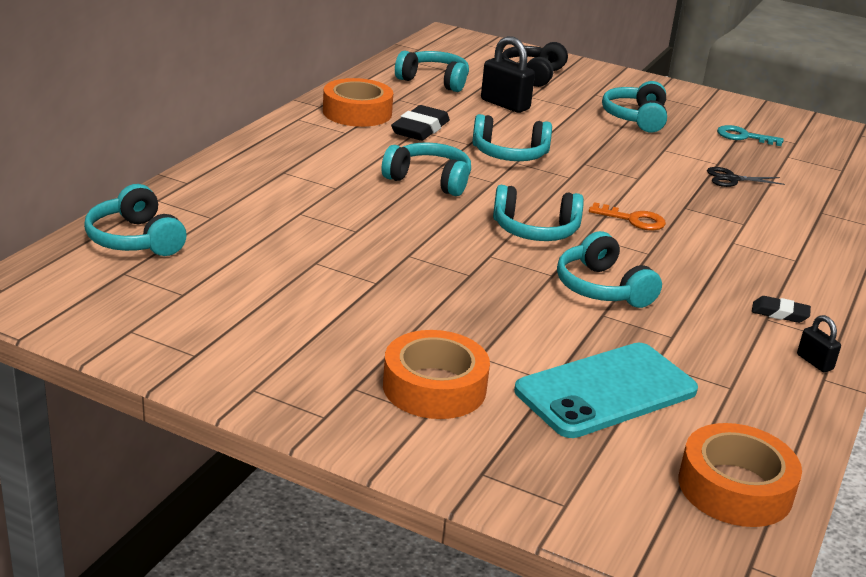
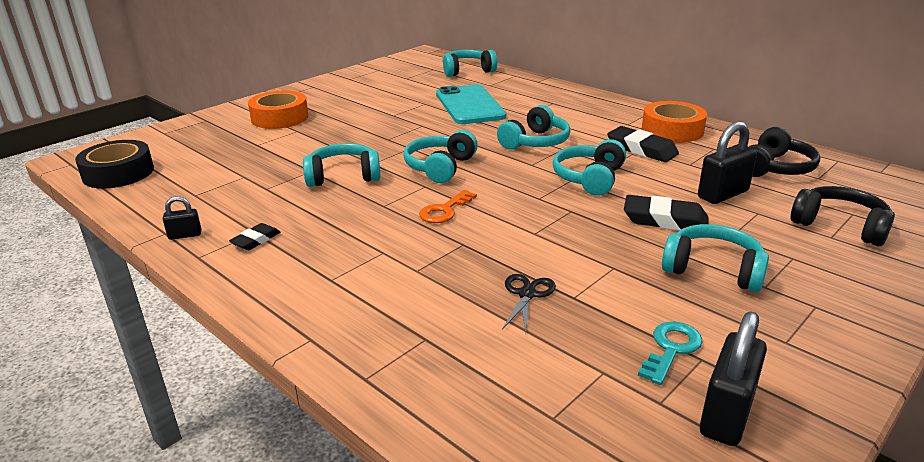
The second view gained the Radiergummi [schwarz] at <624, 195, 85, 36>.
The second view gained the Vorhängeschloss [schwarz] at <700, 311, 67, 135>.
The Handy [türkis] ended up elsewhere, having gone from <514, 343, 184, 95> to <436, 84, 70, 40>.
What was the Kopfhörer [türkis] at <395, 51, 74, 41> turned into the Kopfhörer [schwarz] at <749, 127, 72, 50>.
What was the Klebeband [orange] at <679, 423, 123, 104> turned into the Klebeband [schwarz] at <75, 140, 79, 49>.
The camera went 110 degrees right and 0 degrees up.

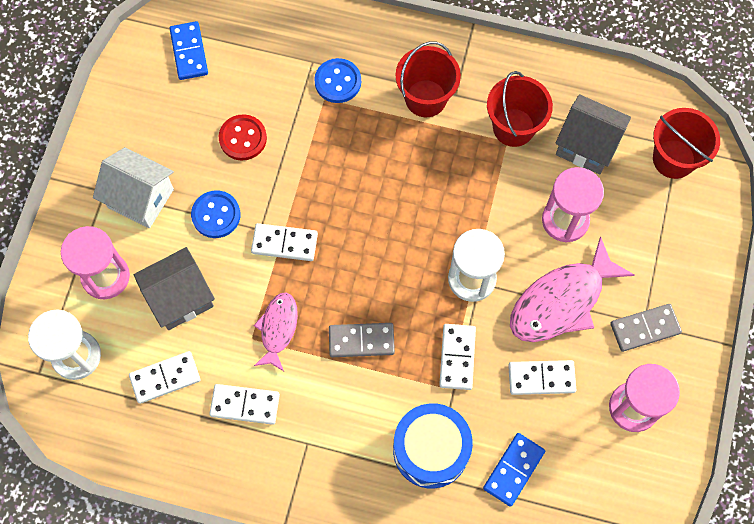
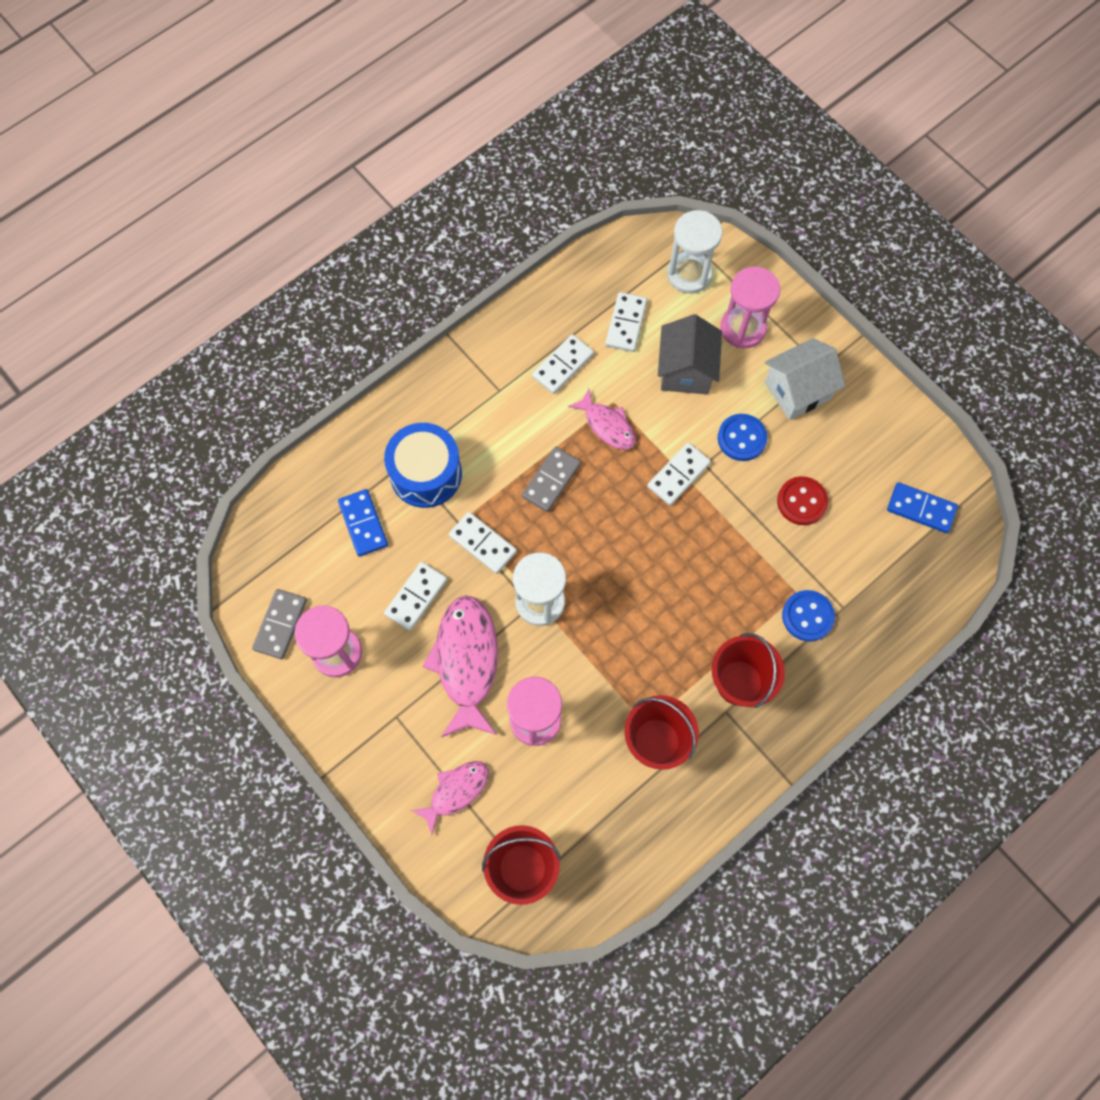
The second view lost the Haus [grau] at <555, 94, 76, 81>.
The second view gained the Fisch [rosa] at <411, 761, 78, 74>.
The Dominostein [grau] ended up elsewhere, having gone from <610, 304, 72, 48> to <252, 589, 55, 70>.
The camera went 125 degrees right and 0 degrees up.

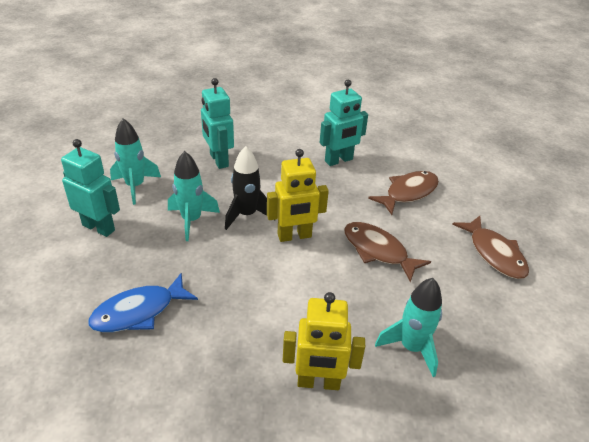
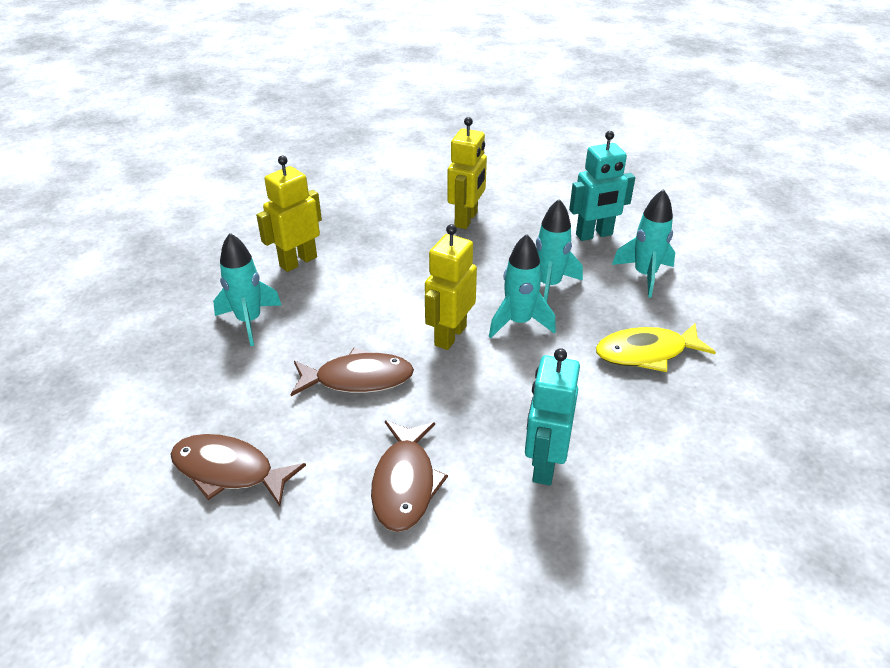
Where the Fisch [blau] stood at <88, 273, 110, 60>, the Roboter [gelb] came to stand at <447, 117, 40, 112>.
Where the Roboter [türkis] stood at <201, 78, 33, 91>, the Fisch [gelb] came to stand at <596, 323, 120, 49>.
What was the Rakete [schwarz] at <225, 146, 42, 84> turned into the Rakete [türkis] at <489, 234, 67, 104>.
The camera went 135 degrees right and 0 degrees up.

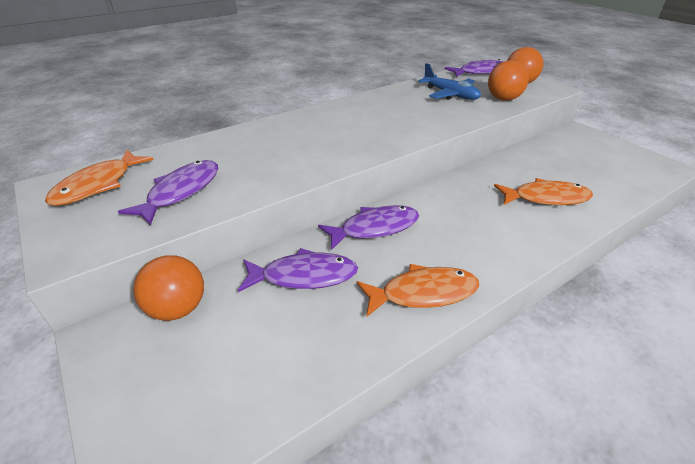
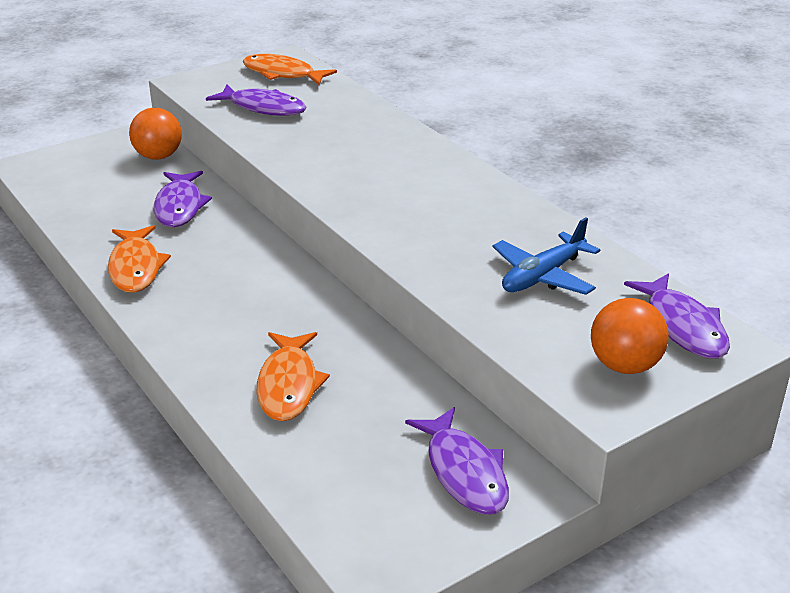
The second view lost the Ball [orange] at <488, 60, 41, 41>.
The Fisch [lila] ended up elsewhere, having gone from <318, 205, 101, 45> to <405, 407, 104, 108>.
The camera went 90 degrees right and 5 degrees down.

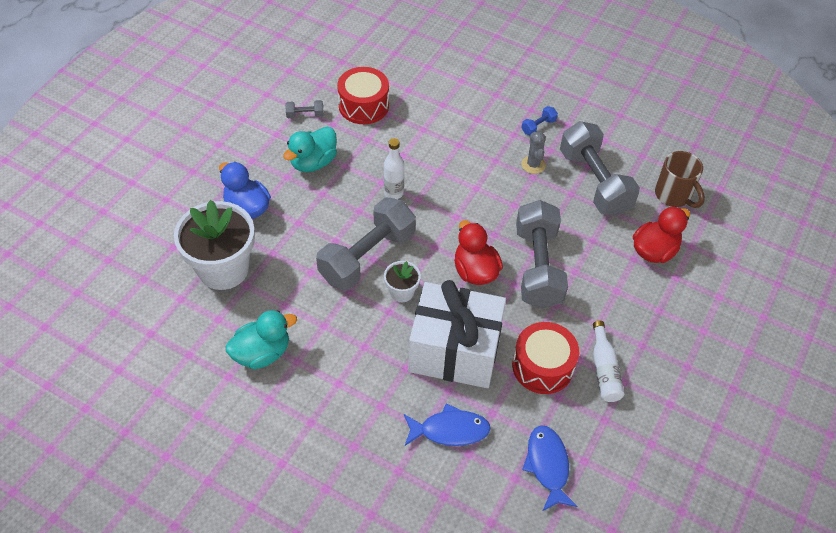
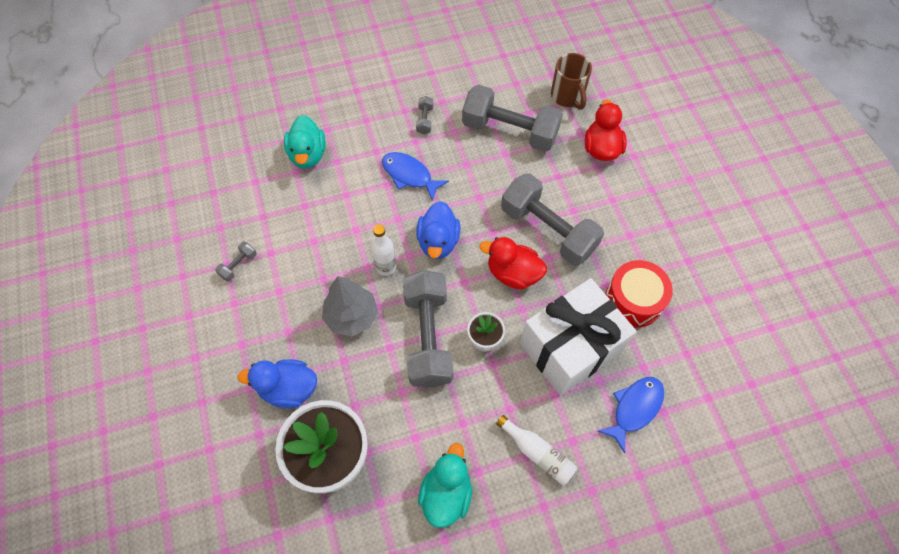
The second view lost the Trommel [rot] at <337, 67, 52, 57>.
The second view lost the Kaktus [grau] at <521, 131, 25, 43>.
The second view gained the Baum [grau] at <322, 276, 56, 60>.
The second view gained the Ente [blau] at <416, 201, 44, 58>.
The Ente [türkis] ended up elsewhere, having gone from <283, 126, 54, 46> to <284, 115, 42, 54>.
The Fisch [blau] ended up elsewhere, having gone from <522, 425, 56, 86> to <382, 152, 67, 49>.
The Flasche [weiß] ended up elsewhere, having gone from <593, 321, 31, 81> to <496, 415, 81, 70>.
What was the Hantel [blau] at <522, 106, 36, 30> turned into the Hantel [grau] at <416, 96, 17, 38>.
The Tasse [braun] at <655, 151, 50, 57> ended up facing another way, 60 degrees clockwise from before.
The camera went 45 degrees left and 10 degrees up.

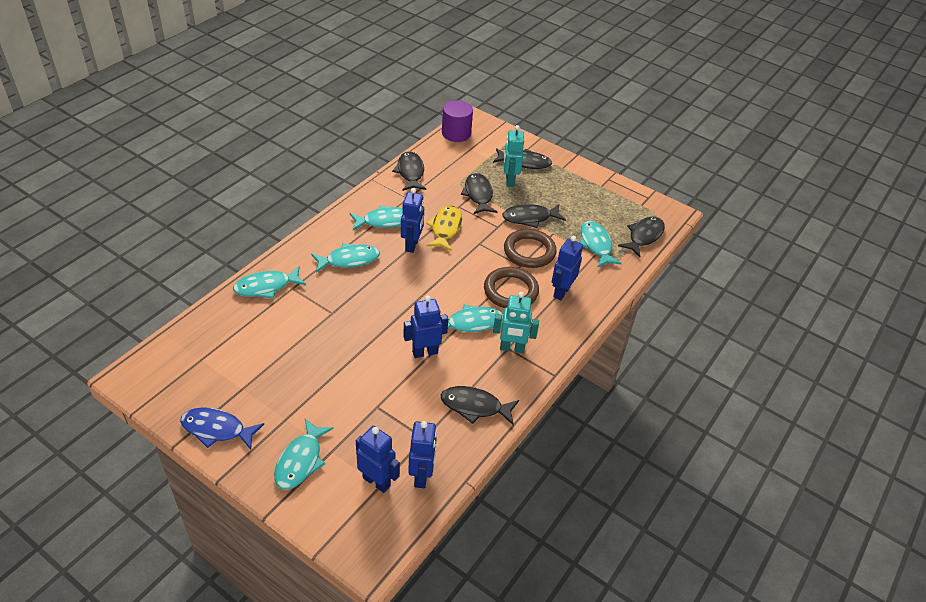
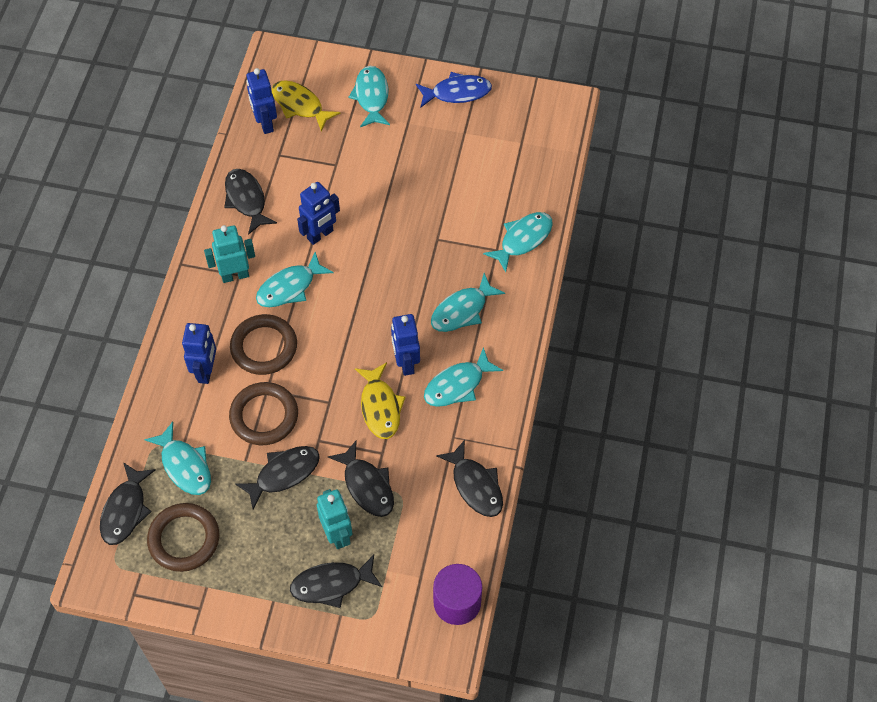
The second view gained the Ring [braun] at <147, 503, 73, 69>.
Where the Roboter [blau] stood at <356, 426, 44, 67>, the Fisch [gelb] came to stand at <272, 80, 68, 52>.
The Fisch [schwarz] at <441, 386, 78, 39> ended up facing another way, 105 degrees counterclockwise from before.
The camera went 160 degrees right and 15 degrees up.

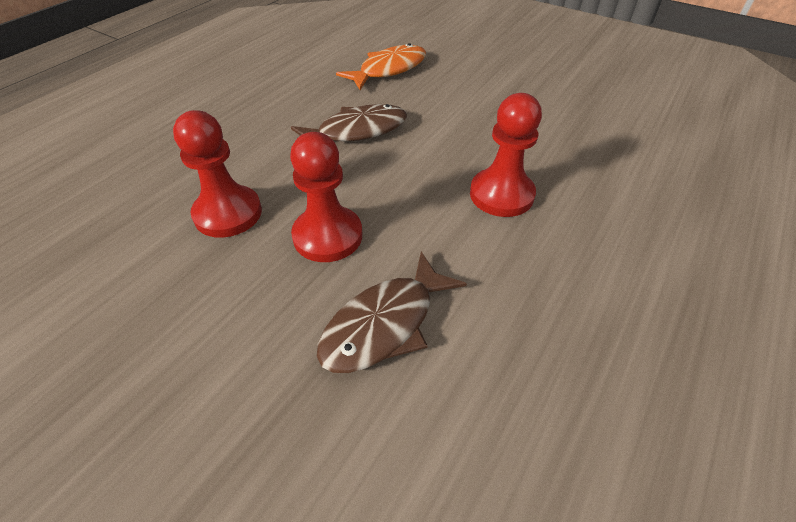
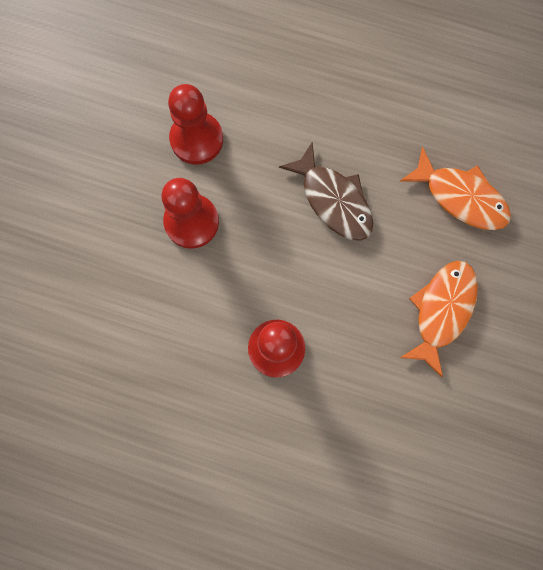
The second view lost the Fisch [braun] at <317, 252, 150, 121>.
The second view gained the Fisch [orange] at <400, 261, 78, 117>.
The camera went 75 degrees right and 30 degrees up.

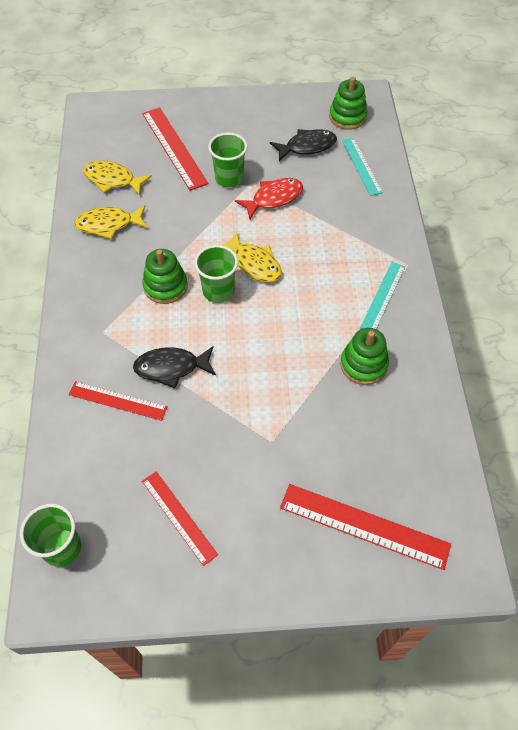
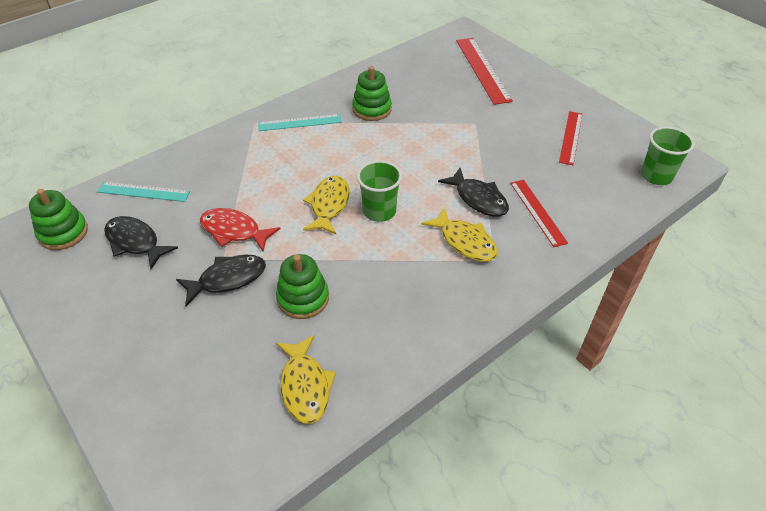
The second view lost the Lineal [rot] at <142, 107, 67, 84>.
The Fisch [gelb] ended up elsewhere, having gone from <74, 205, 73, 34> to <421, 207, 77, 55>.
The Stapelspielzeug [grün] ended up elsewhere, having gone from <142, 249, 46, 55> to <276, 254, 53, 65>.
Where the Becher [grün] stood at <208, 132, 40, 55>, the Fisch [schwarz] came to stand at <176, 255, 90, 51>.
The Lineal [türkis] at <342, 138, 41, 58> ended up facing another way, 60 degrees clockwise from before.
The camera went 125 degrees left and 10 degrees down.

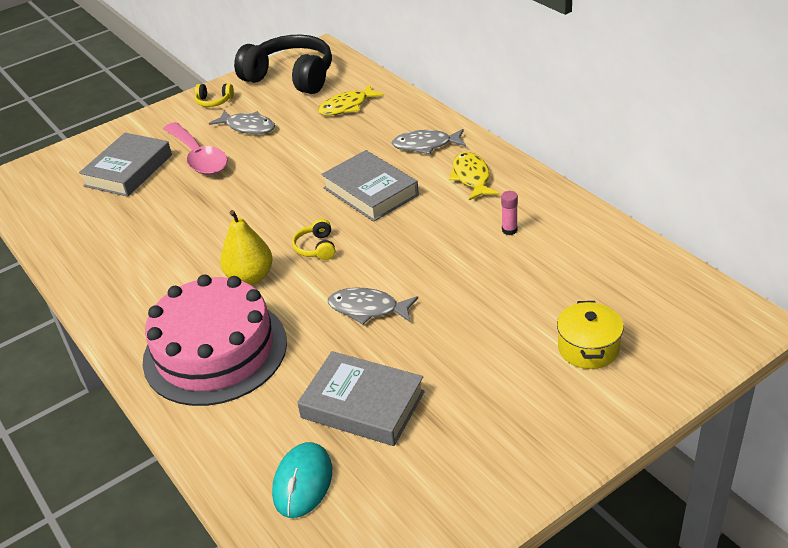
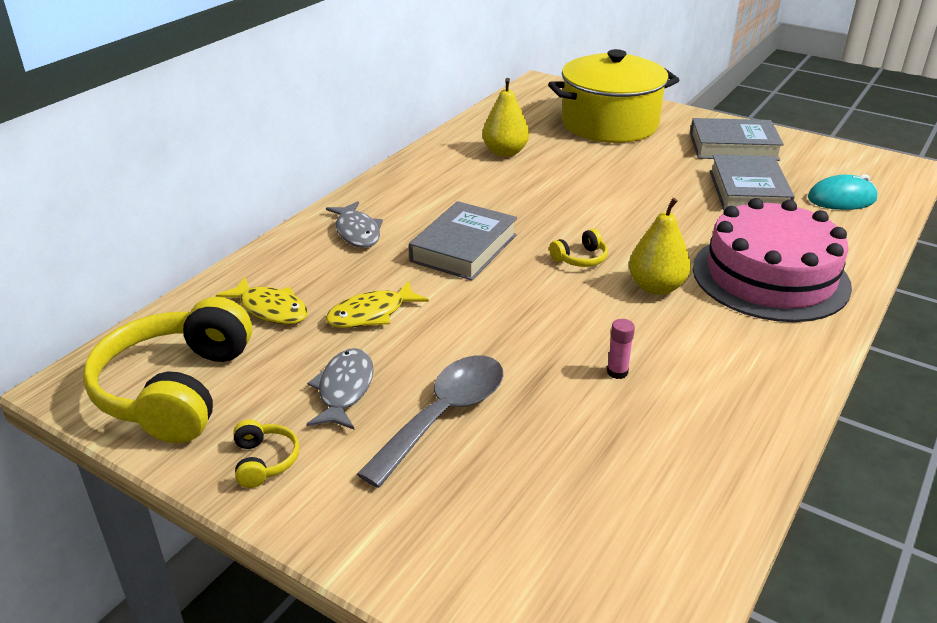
The second view lost the Fisch [grau] at <328, 287, 90, 37>.
The second view gained the Birne [gelb] at <482, 78, 47, 79>.
The Buch [grau] ended up elsewhere, having gone from <79, 133, 93, 64> to <690, 118, 94, 43>.
The Fisch [gelb] ended up elsewhere, having gone from <449, 152, 50, 48> to <326, 281, 103, 47>.
The Klebestift [rosa] ended up elsewhere, having gone from <501, 191, 17, 44> to <607, 319, 28, 60>.
What was the Löffel [rosa] at <163, 122, 65, 53> turned into the Löffel [grau] at <357, 356, 146, 132>.
What was the Kopfhörer [schwarz] at <234, 34, 98, 60> turned into the Kopfhörer [gelb] at <83, 297, 169, 146>.
The size of the Kochtopf [gelb] at <557, 301, 67, 68> changed by a factor of 2.12.
The camera went 115 degrees left and 5 degrees down.

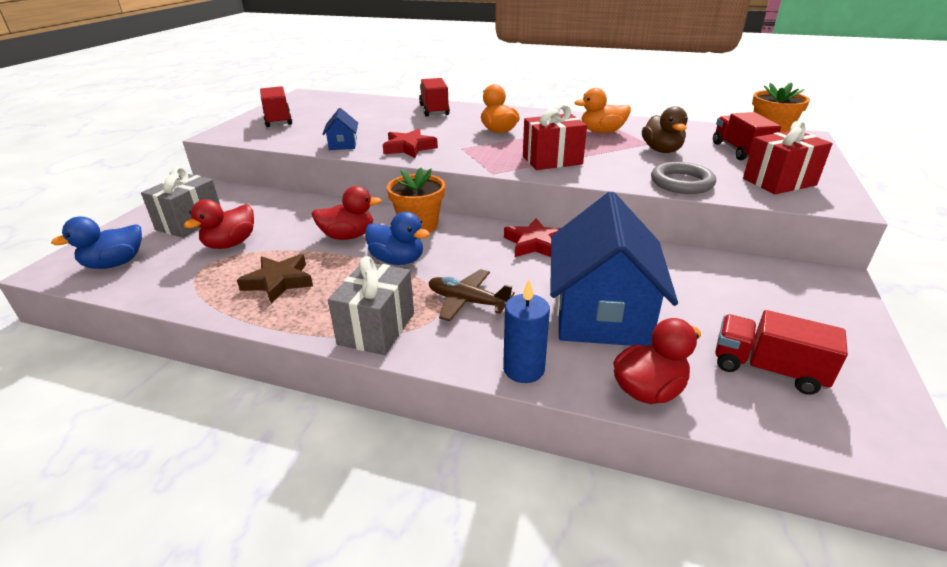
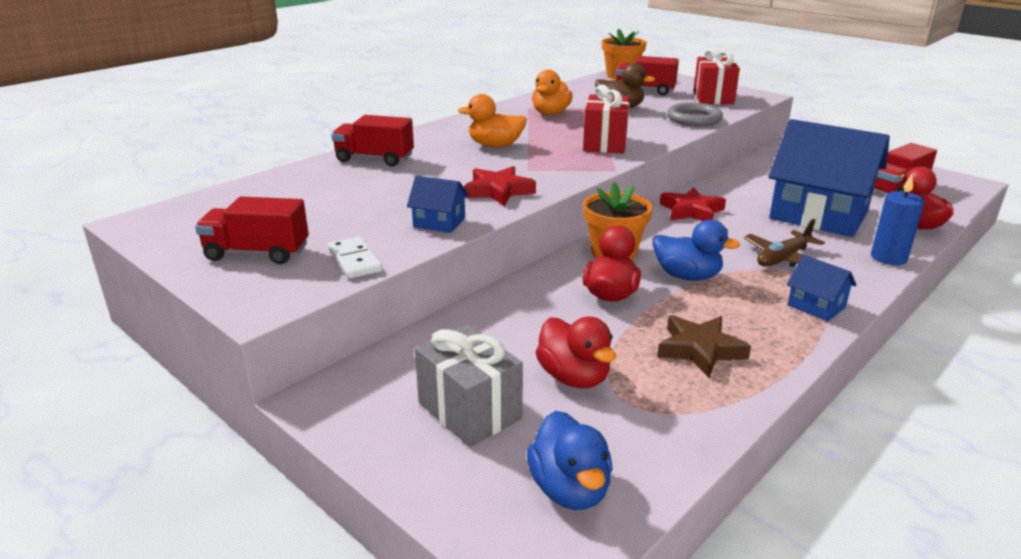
The second view gained the Dominostein [weiß] at <328, 237, 54, 42>.
Where the Geschenk [grau] stood at <328, 256, 86, 99>, the Haus [blau] came to stand at <787, 255, 69, 66>.
The Ente [blau] at <365, 212, 65, 53> ended up facing another way, 60 degrees clockwise from before.
The camera went 65 degrees left and 5 degrees down.

